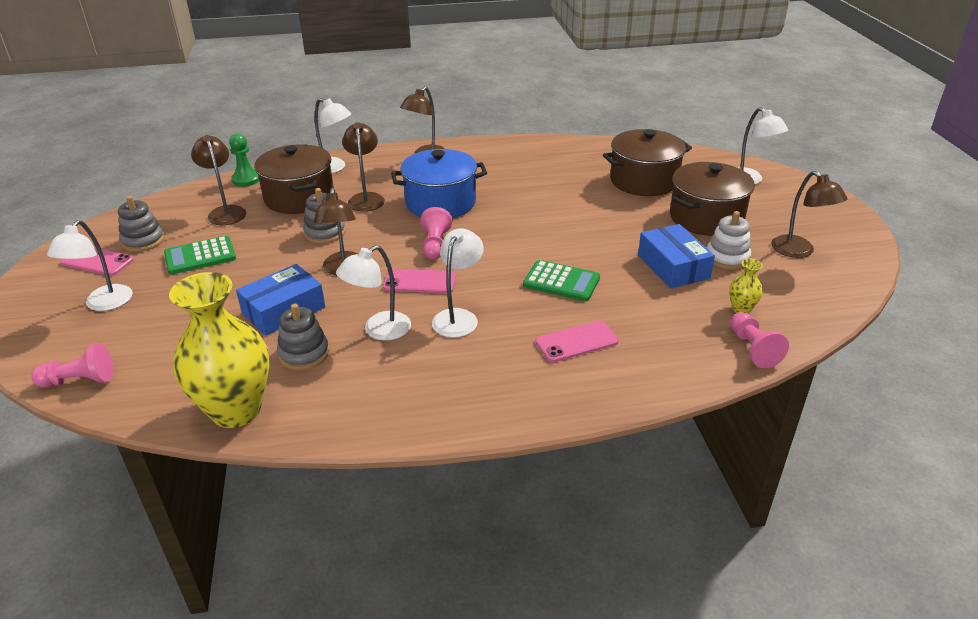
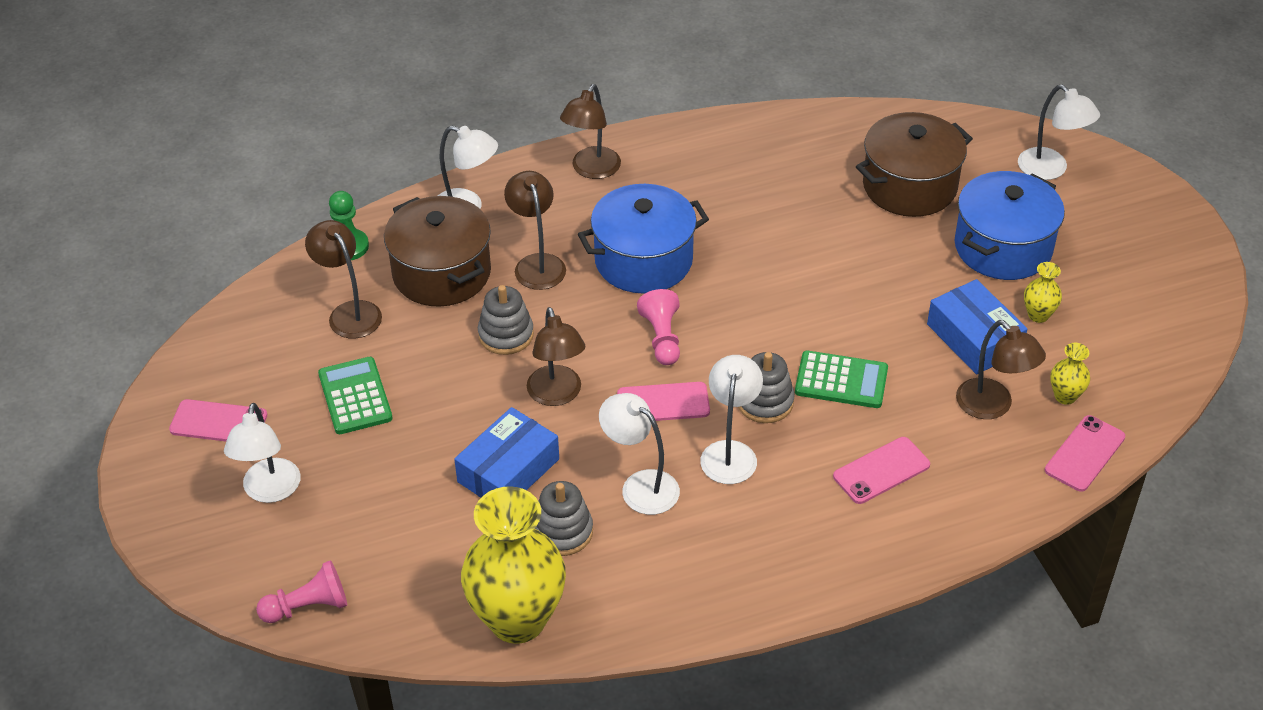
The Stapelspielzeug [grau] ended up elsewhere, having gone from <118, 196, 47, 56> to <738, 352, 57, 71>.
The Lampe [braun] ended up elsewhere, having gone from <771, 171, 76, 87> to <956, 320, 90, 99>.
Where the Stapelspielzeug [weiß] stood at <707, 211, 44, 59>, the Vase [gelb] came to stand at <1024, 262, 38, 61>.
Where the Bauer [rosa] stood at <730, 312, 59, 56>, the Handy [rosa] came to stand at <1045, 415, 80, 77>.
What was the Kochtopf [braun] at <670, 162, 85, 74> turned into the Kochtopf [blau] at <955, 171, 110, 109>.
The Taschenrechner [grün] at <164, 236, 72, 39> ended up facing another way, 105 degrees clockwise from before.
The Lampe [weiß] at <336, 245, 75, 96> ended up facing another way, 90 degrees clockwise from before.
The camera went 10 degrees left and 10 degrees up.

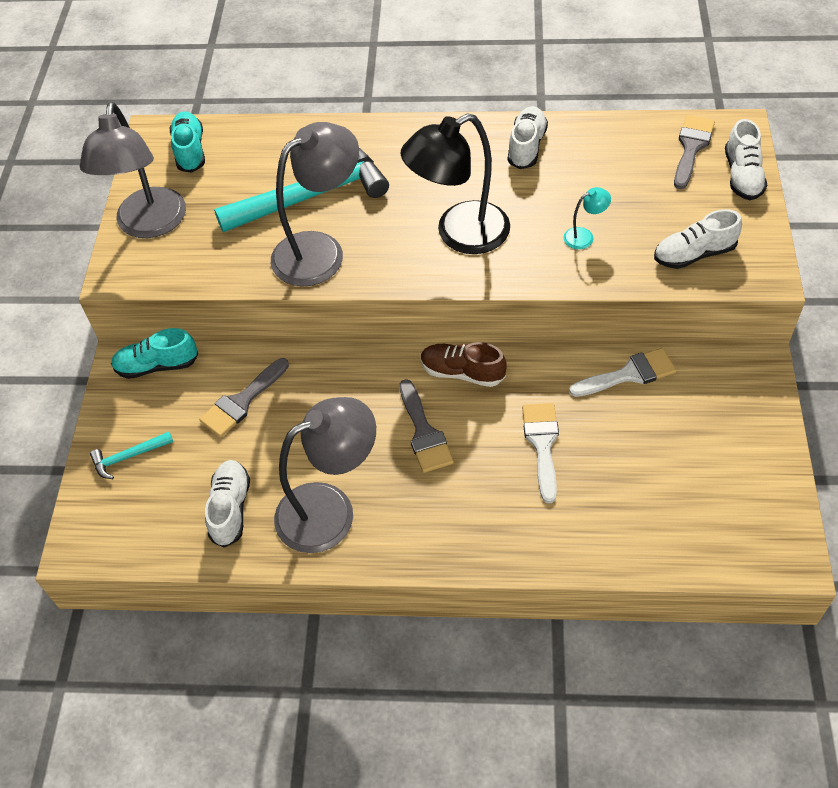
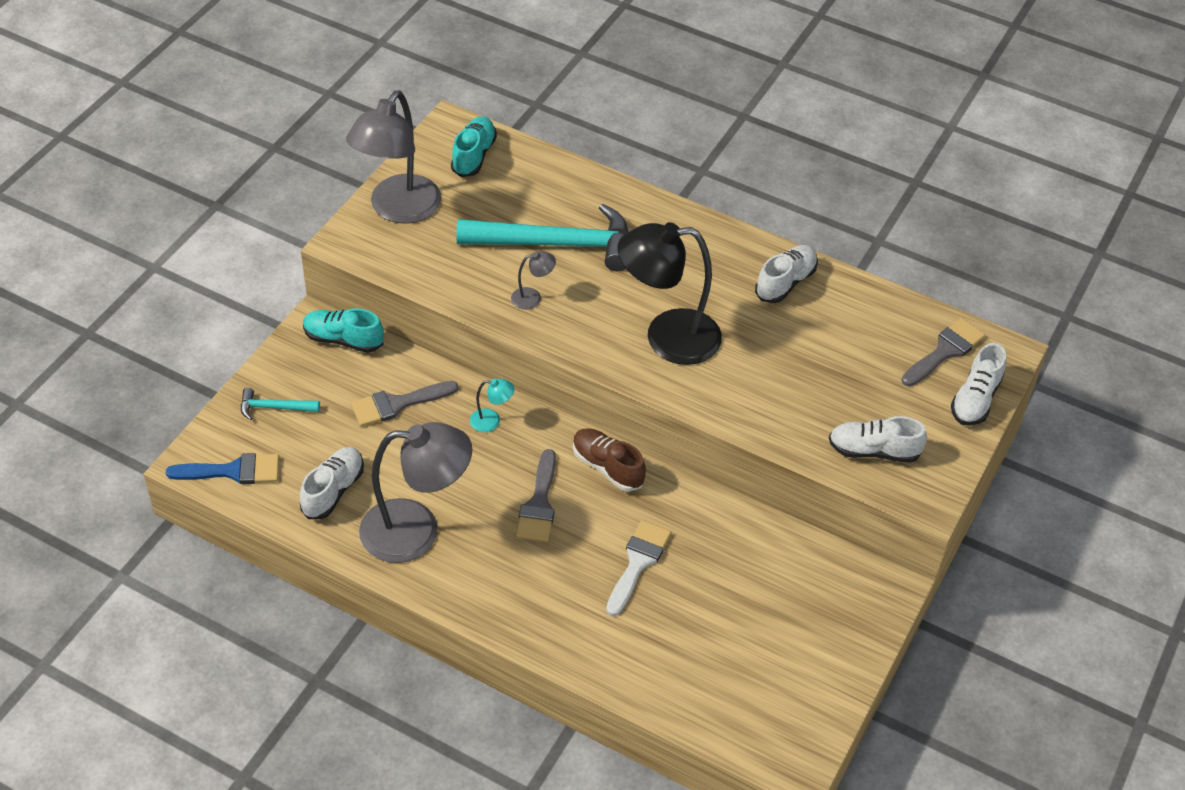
The second view lost the Pinsel [weiß] at <569, 348, 107, 49>.
The second view gained the Pinsel [blau] at <166, 453, 113, 31>.
The Lampe [türkis] ended up elsewhere, having gone from <564, 187, 47, 62> to <470, 379, 44, 53>.
The size of the Lampe [grau] at <271, 122, 88, 164> changed by a factor of 0.41.
The camera went 20 degrees right and 5 degrees down.

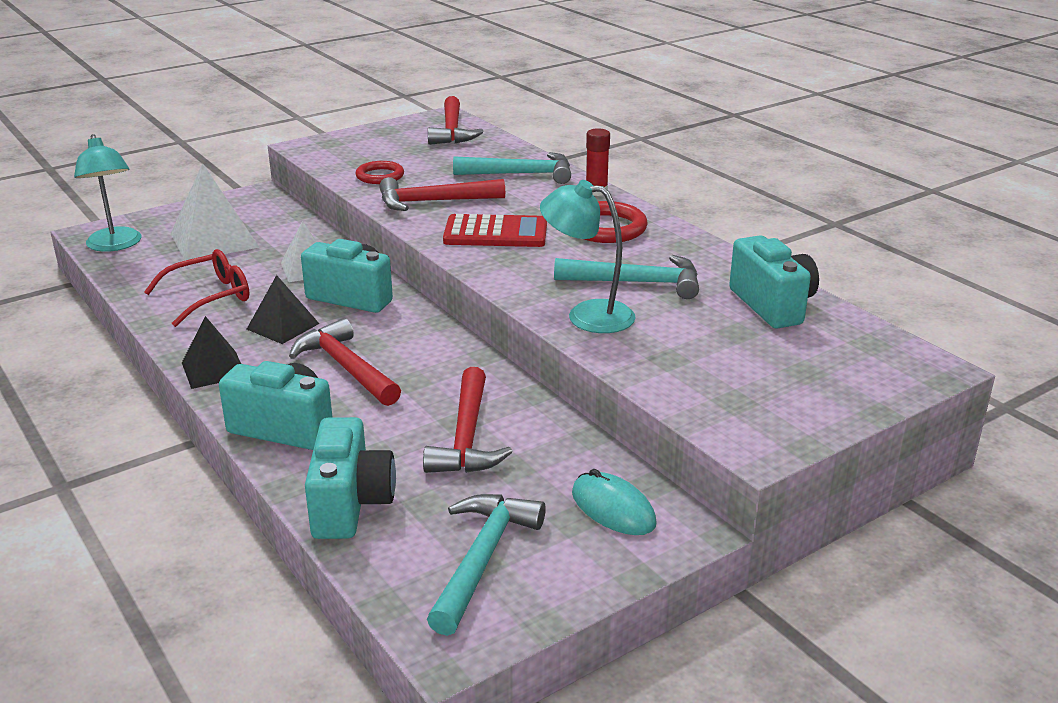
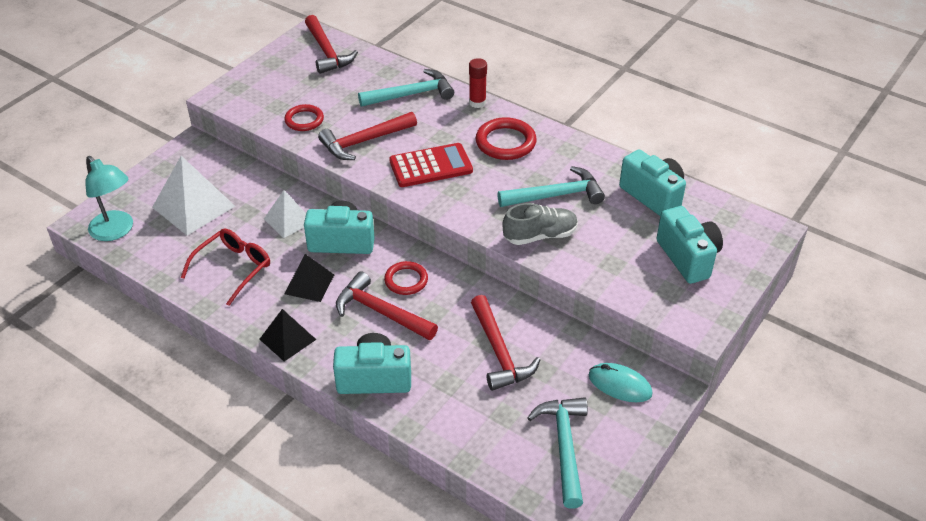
The second view gained the Ring [rot] at <384, 261, 44, 34>.
The Kamera [türkis] ended up elsewhere, having gone from <305, 417, 91, 122> to <657, 206, 66, 78>.
Where the Lampe [türkis] stood at <540, 180, 95, 153>, the Schuh [grau] came to stand at <502, 203, 76, 42>.
The camera went 20 degrees left and 15 degrees up.

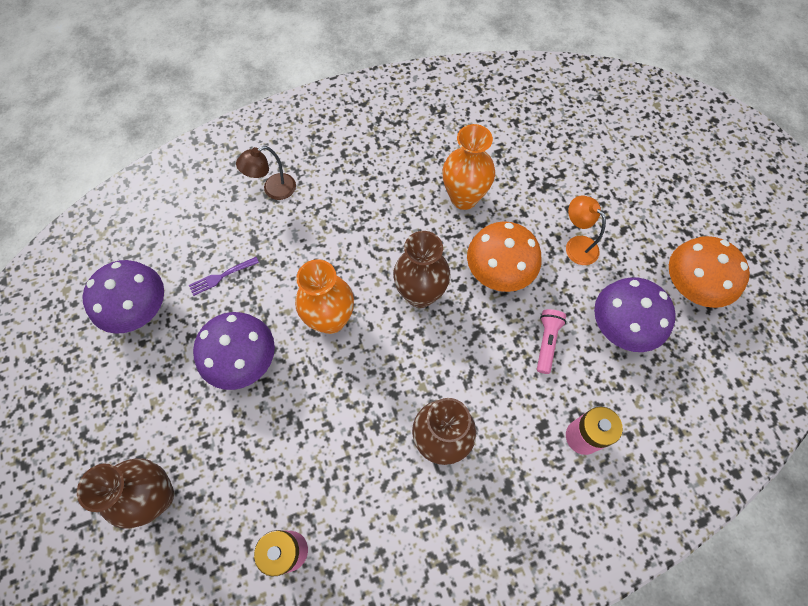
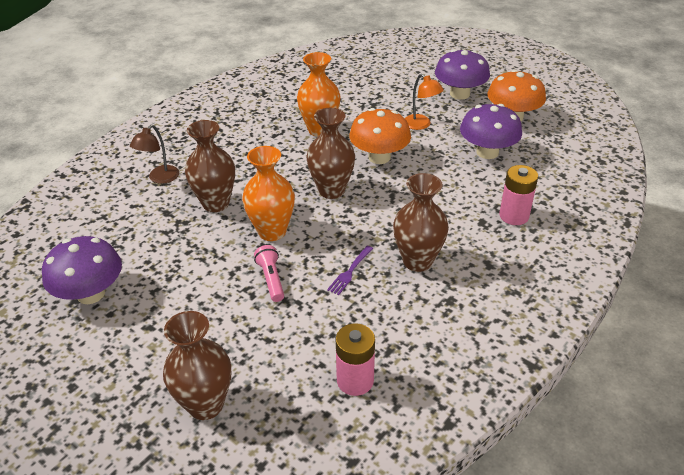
The second view gained the Vase [braun] at <185, 120, 50, 92>.
The Gabel [lila] ended up elsewhere, having gone from <189, 257, 70, 39> to <327, 246, 46, 49>.
The Pilz [lila] ended up elsewhere, having gone from <193, 312, 82, 78> to <435, 49, 55, 51>.
The Taschenlampe [rosa] ended up elsewhere, having gone from <537, 309, 29, 65> to <254, 245, 30, 57>.
The Lampe [orange] at <566, 195, 40, 70> ended up facing another way, 150 degrees counterclockwise from before.
The camera went 30 degrees left and 25 degrees down.

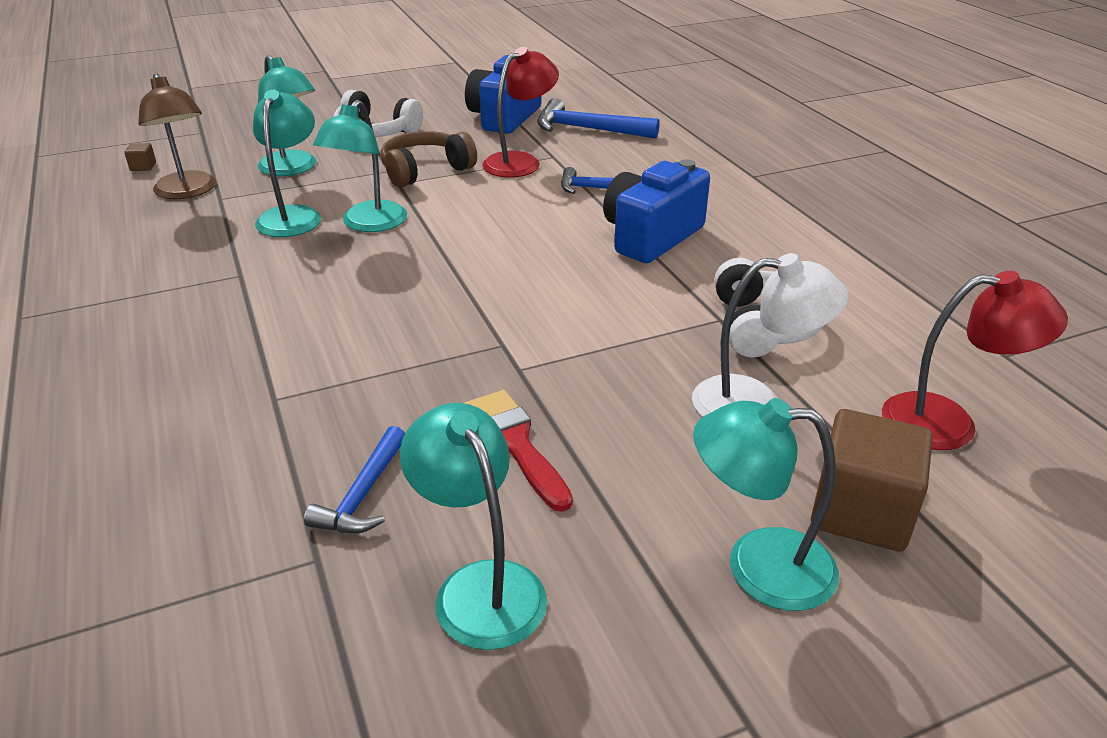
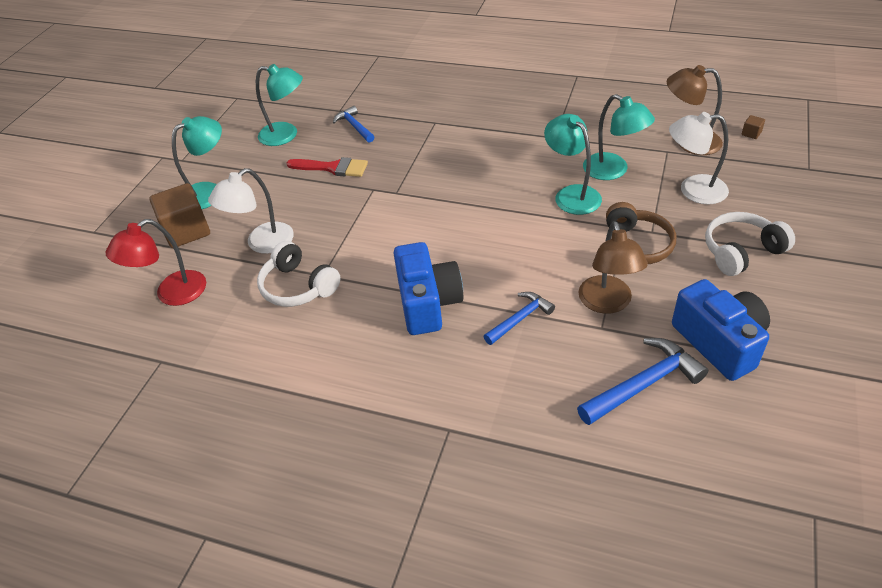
What was the Lampe [türkis] at <258, 55, 58, 121> turned into the Lampe [weiß] at <669, 112, 60, 93>.
What was the Lampe [rot] at <482, 47, 77, 131> turned into the Lampe [braun] at <579, 221, 69, 93>.
The camera went 135 degrees right and 10 degrees up.

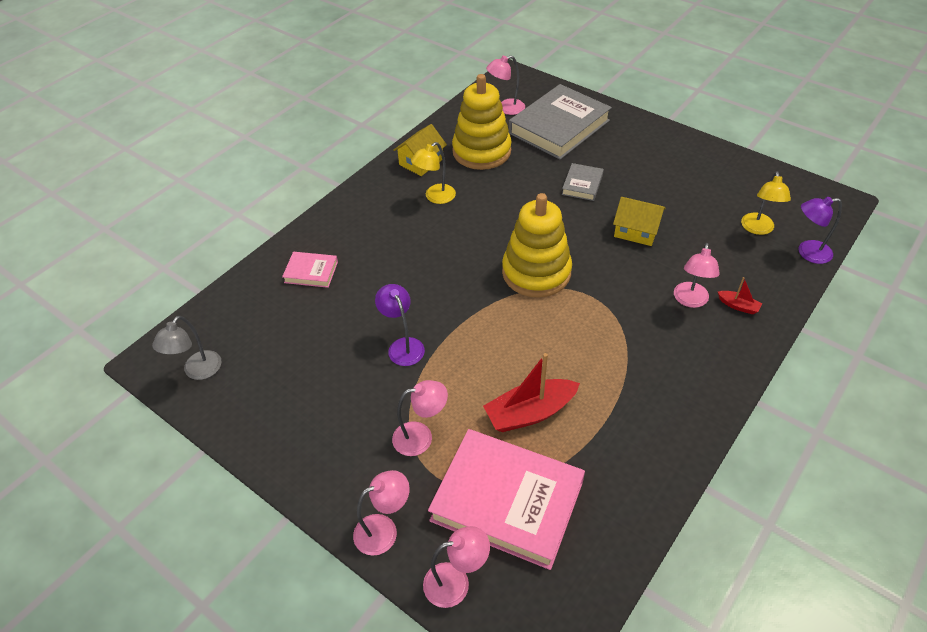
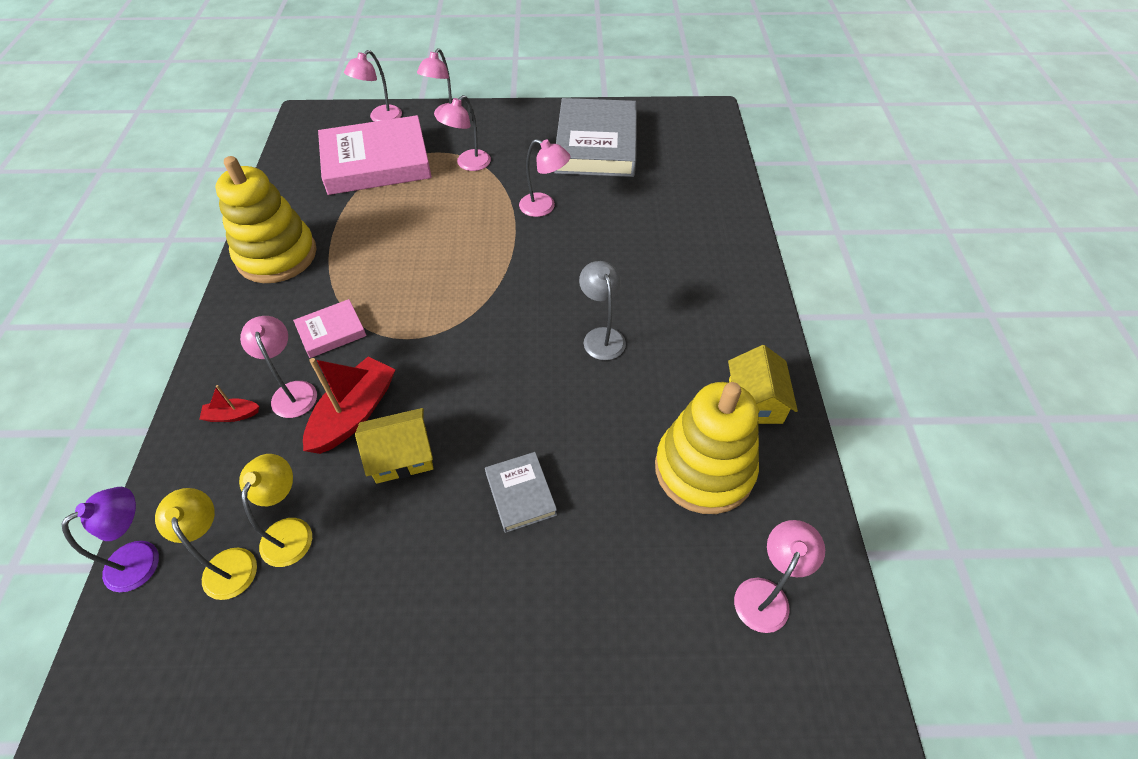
The Lampe [grau] ended up elsewhere, having gone from <152, 316, 69, 64> to <579, 261, 47, 99>.
The Buch [rosa] ended up elsewhere, having gone from <282, 252, 56, 36> to <293, 299, 74, 59>.
The Lampe [gelb] ended up elsewhere, having gone from <411, 142, 45, 62> to <239, 454, 73, 113>.
The Boot [rot] ended up elsewhere, having gone from <483, 353, 97, 79> to <303, 356, 93, 98>.
The Stapelspielzeug [gelb] ended up elsewhere, having gone from <502, 193, 70, 105> to <215, 156, 101, 127>.
The Buch [grau] ended up elsewhere, having gone from <509, 84, 103, 76> to <554, 98, 83, 79>.
What was the Lampe [lila] at <375, 284, 50, 82> turned into the Lampe [rosa] at <519, 139, 51, 78>.
The camera went 140 degrees right and 5 degrees up.

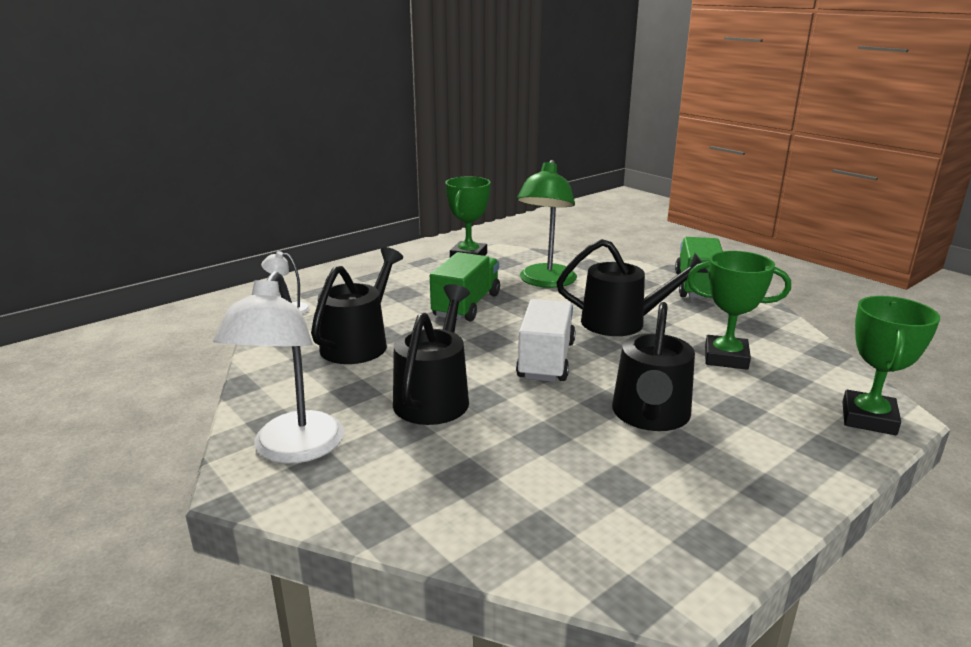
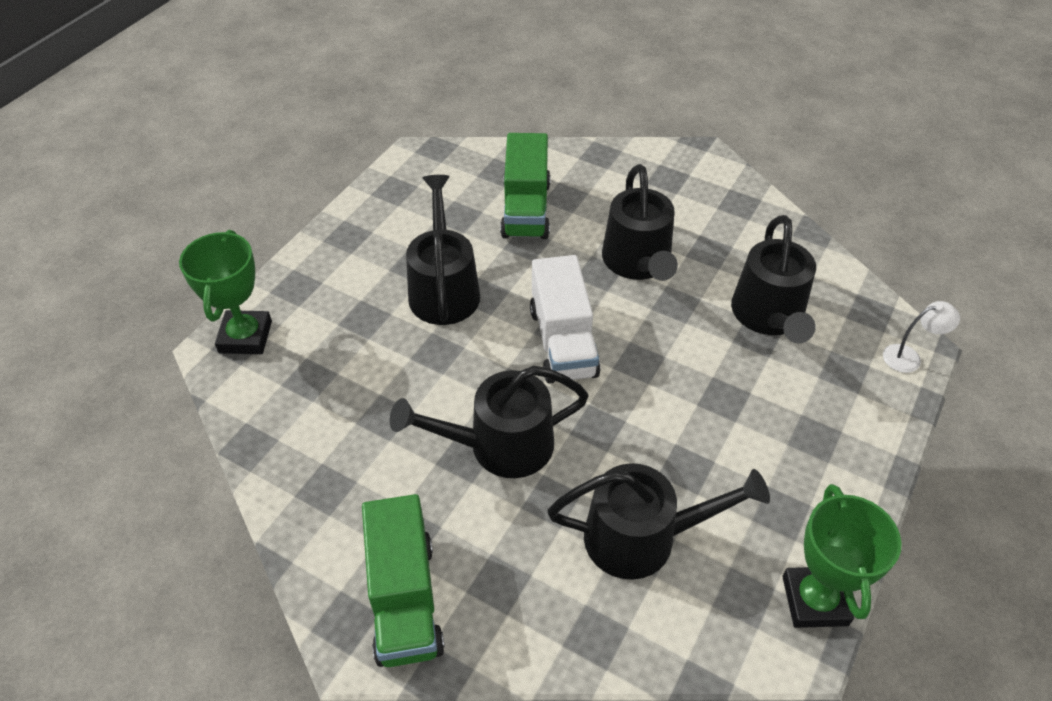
The second view lost the Lampe [weiß] at <213, 271, 131, 192>.
The second view lost the Pokal [grün] at <687, 251, 104, 119>.
The Lastwagen [grün] ended up elsewhere, having gone from <430, 252, 70, 69> to <500, 133, 51, 106>.
Where the Lampe [grün] stood at <517, 160, 60, 128>, the Gießkanne [schwarz] came to stand at <548, 463, 222, 117>.
The camera went 160 degrees right and 25 degrees up.

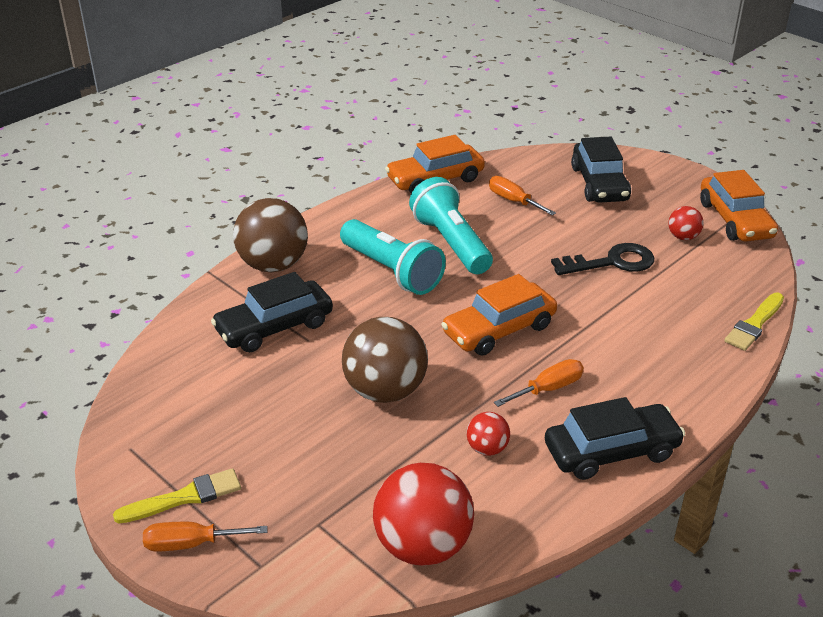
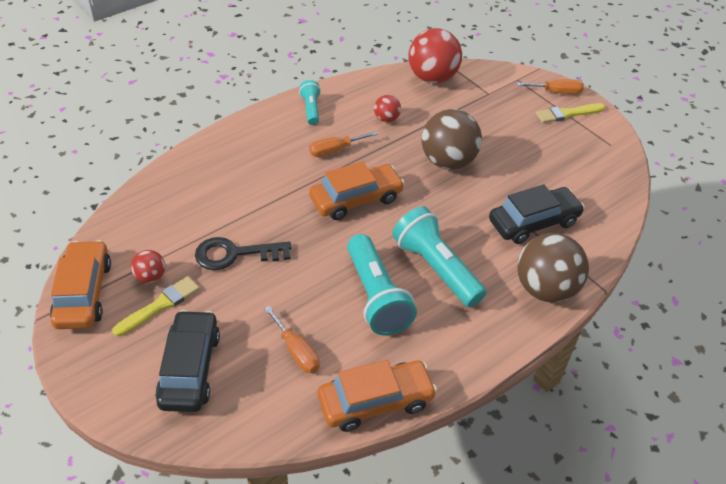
The Pinsel [gelb] ended up elsewhere, having gone from <724, 293, 60, 58> to <112, 276, 88, 60>.
Where the Auto [schwarz] stood at <545, 397, 140, 83>, the Taschenlampe [türkis] came to stand at <299, 80, 22, 45>.
The camera went 175 degrees left and 10 degrees up.

